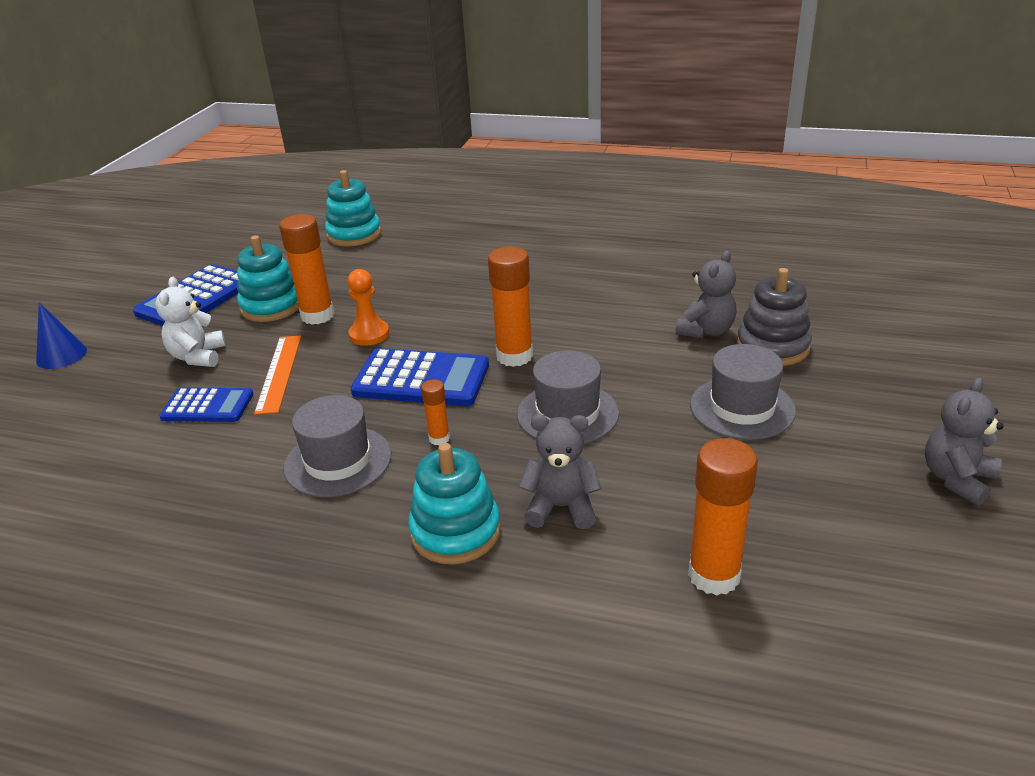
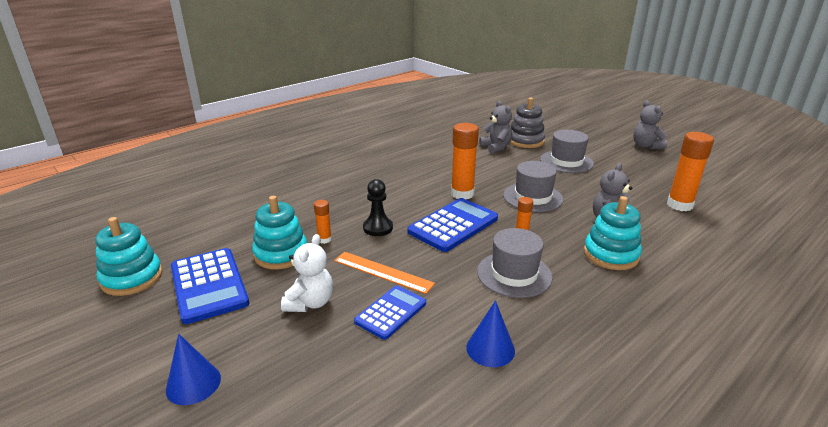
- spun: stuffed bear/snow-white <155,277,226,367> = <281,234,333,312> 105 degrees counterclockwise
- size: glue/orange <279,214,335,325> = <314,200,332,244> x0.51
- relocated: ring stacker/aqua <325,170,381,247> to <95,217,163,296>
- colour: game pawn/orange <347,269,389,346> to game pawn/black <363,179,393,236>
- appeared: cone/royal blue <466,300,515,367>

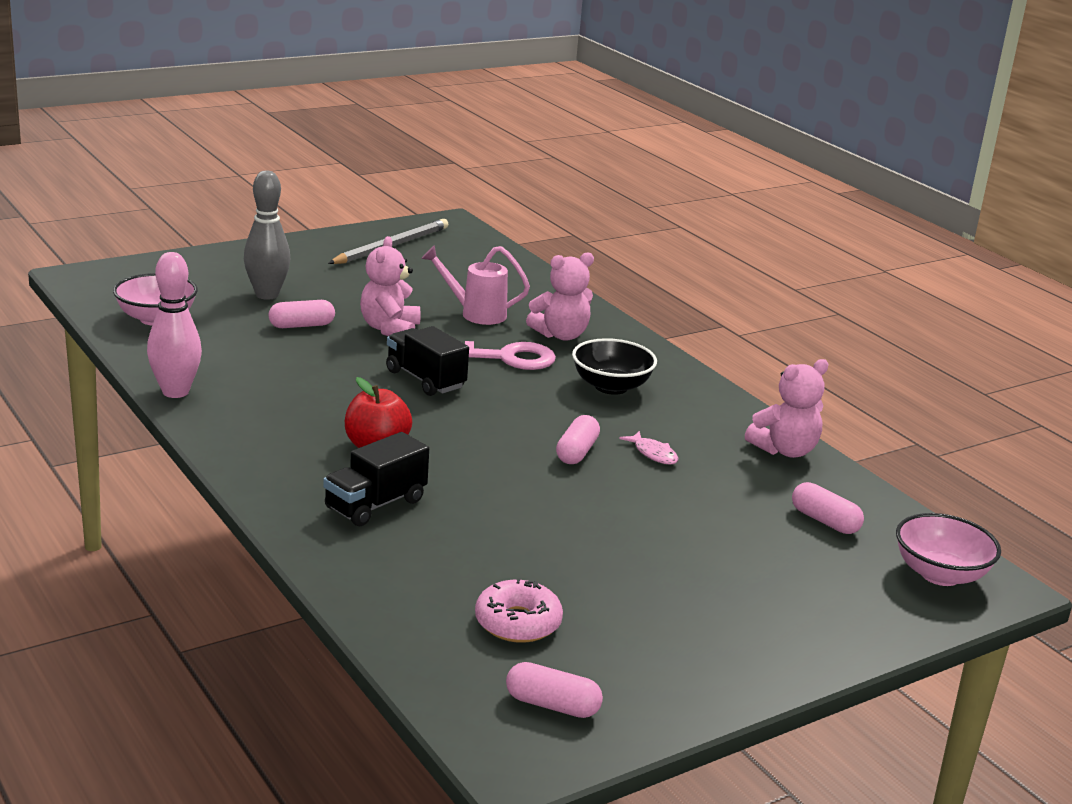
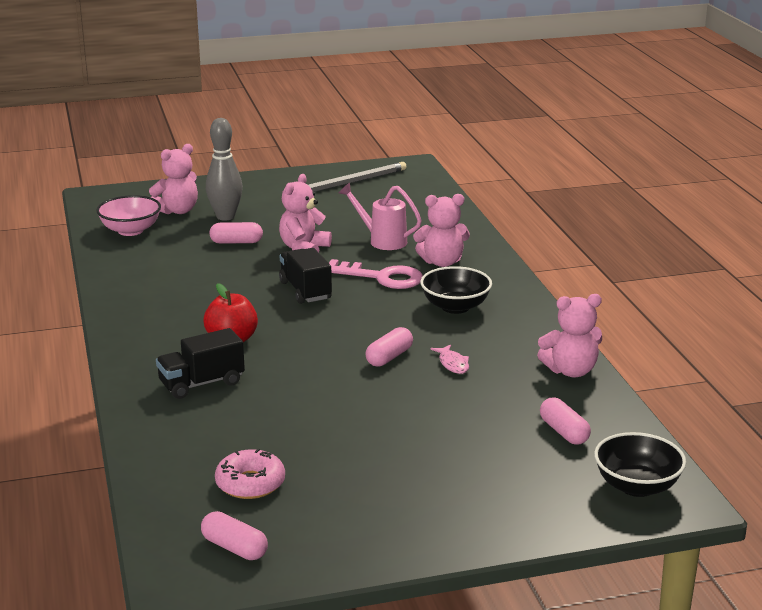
- missing: bowling pin/pink <147,252,202,398>
- colour: serving bowl/pink <896,513,1001,586> to serving bowl/black <594,432,686,497>
- appeared: stuffed bear/pink <149,144,198,214>

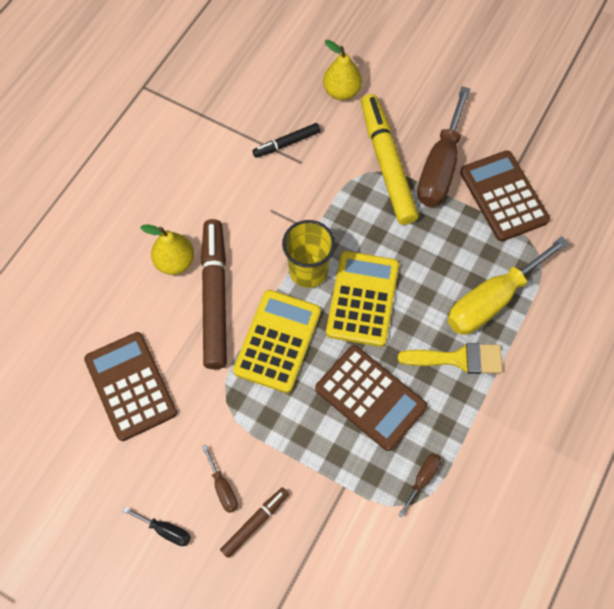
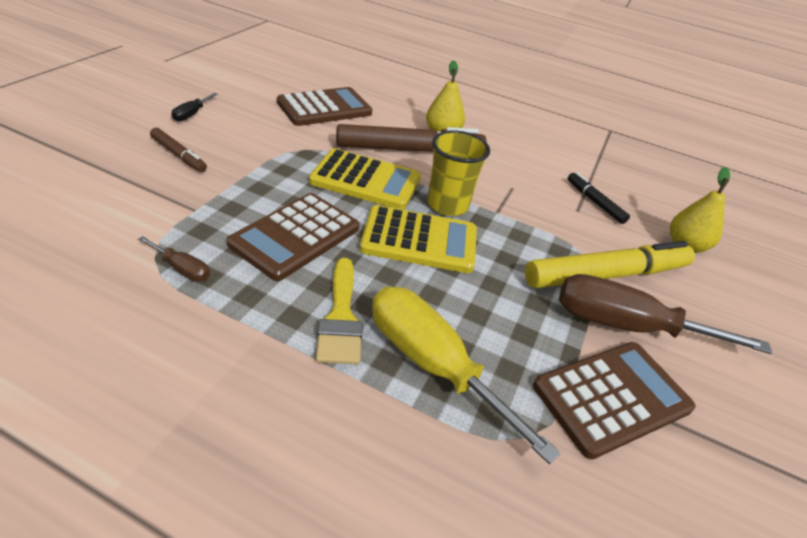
- missing: hand screwdriver/brown <202,445,238,513>

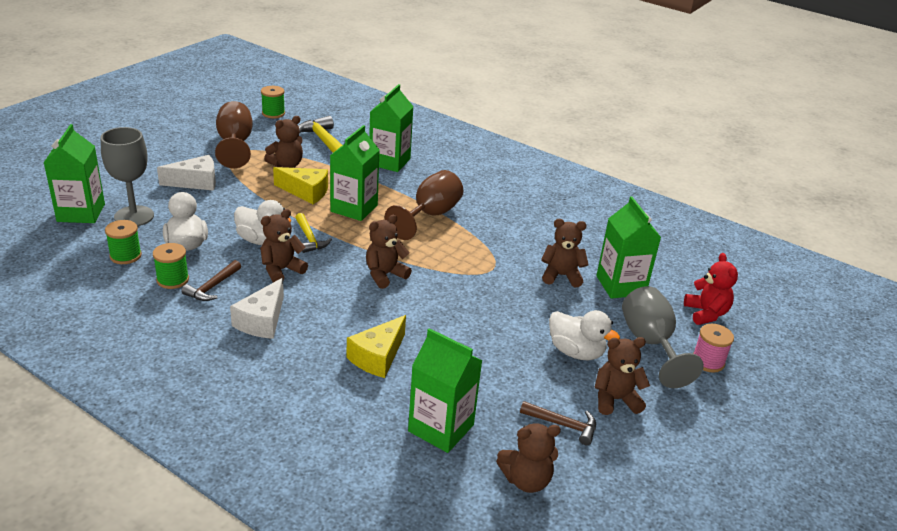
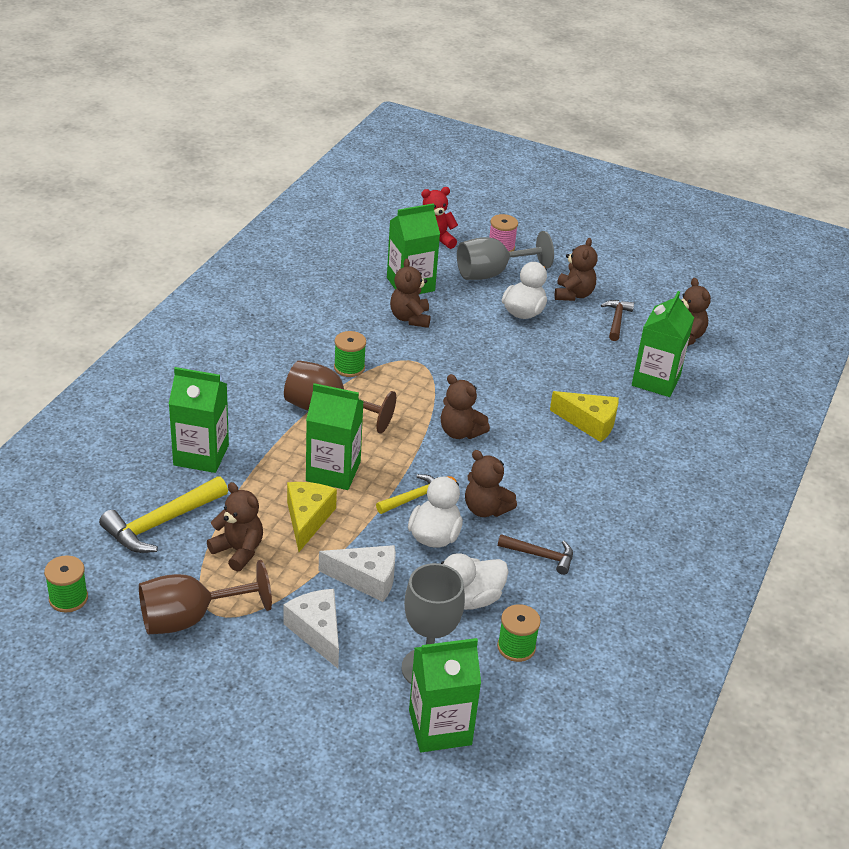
- relocated: bobbin/emerald <153,243,189,289> to <334,331,366,377>
- relocated: piece of cheese/snow-white <230,278,284,339> to <319,545,396,602>
- spun: stuffed bear/brown <594,337,650,415> = <555,238,598,301> 150 degrees counterclockwise

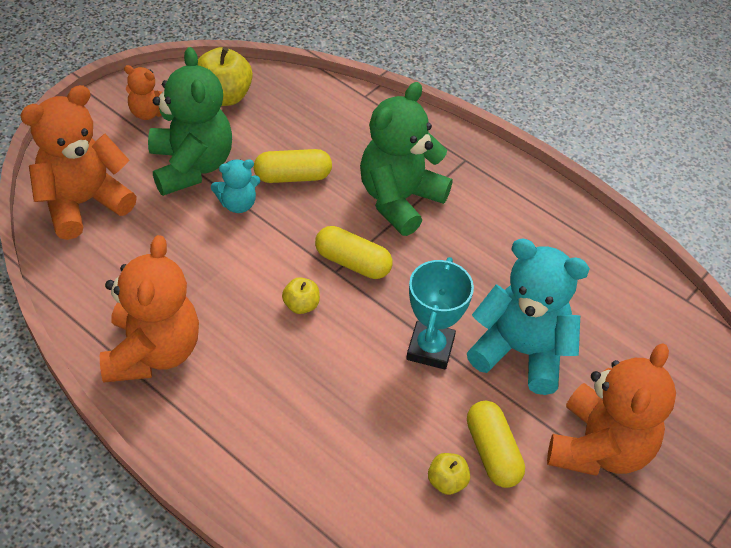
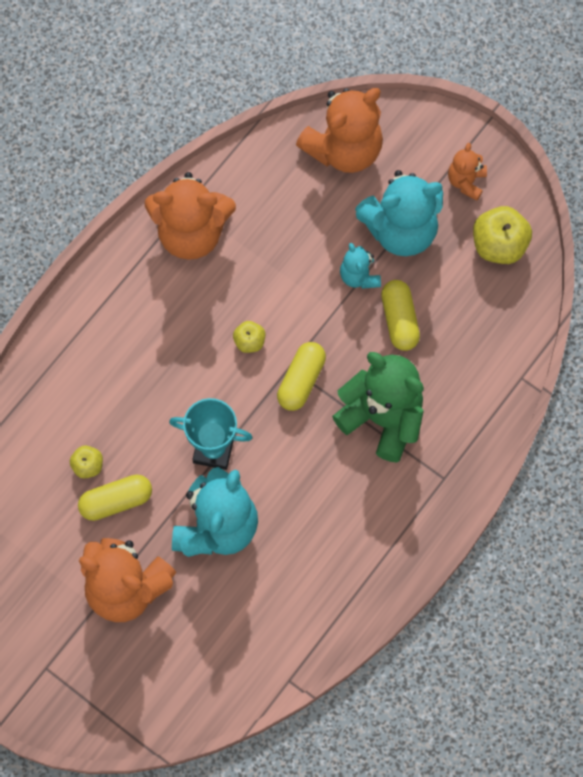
- spun: stuffed bear/orange <20,85,137,240> = <296,88,383,173> 90 degrees clockwise
- colour: stuffed bear/emerald <148,47,232,196> to stuffed bear/aqua <355,170,443,256>

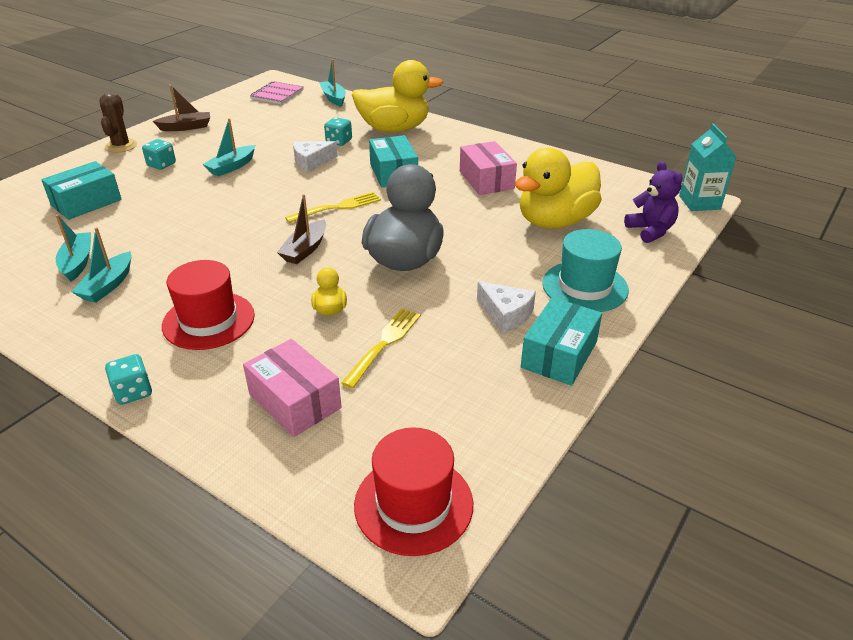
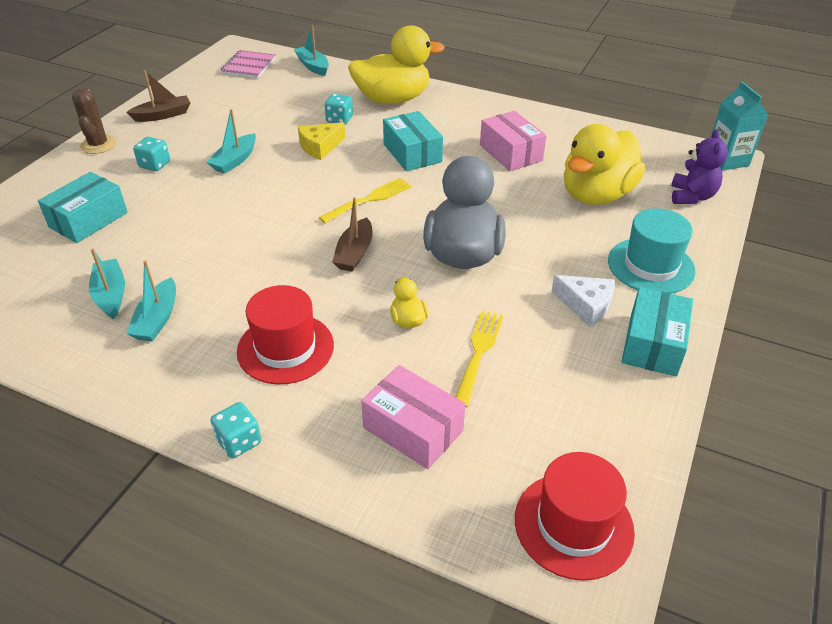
- colour: piece of cheese/snow-white <293,141,338,172> to piece of cheese/golden <298,122,345,160>
- spun: stuffed bear/royal purple <624,161,683,243> = <671,129,728,204> 45 degrees clockwise

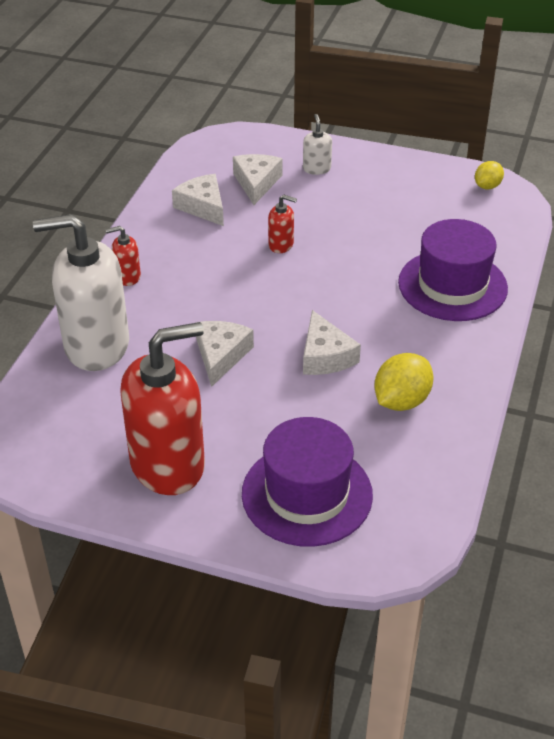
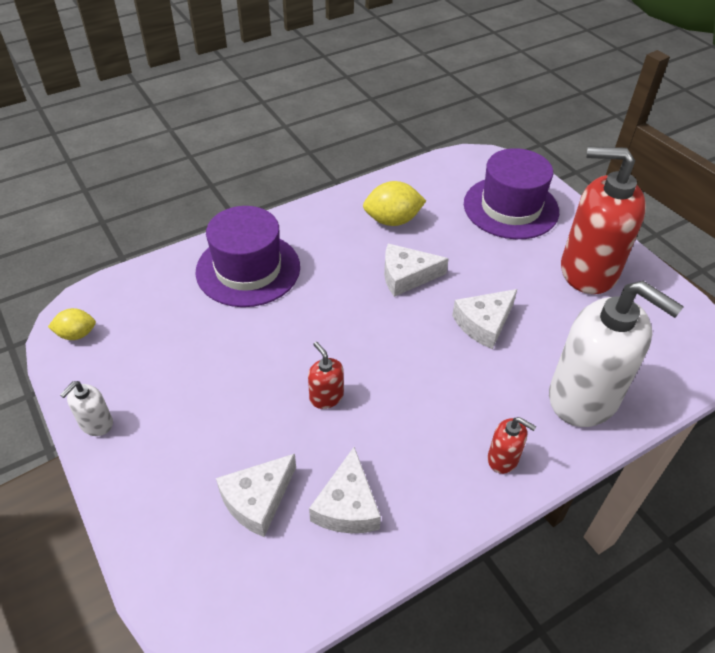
- relocated: soap pump/snow-white <303,114,332,175> to <60,381,113,436>
- spun: piece of cheese/snow-white <303,310,361,375> = <384,244,449,297> 120 degrees counterclockwise

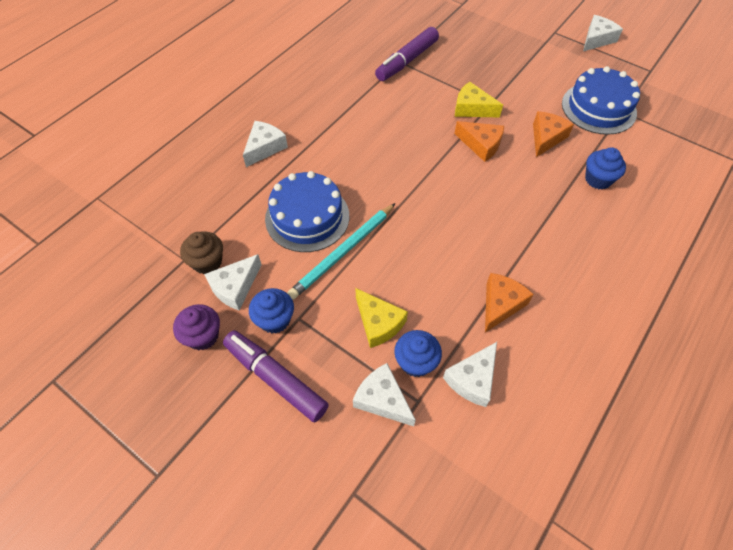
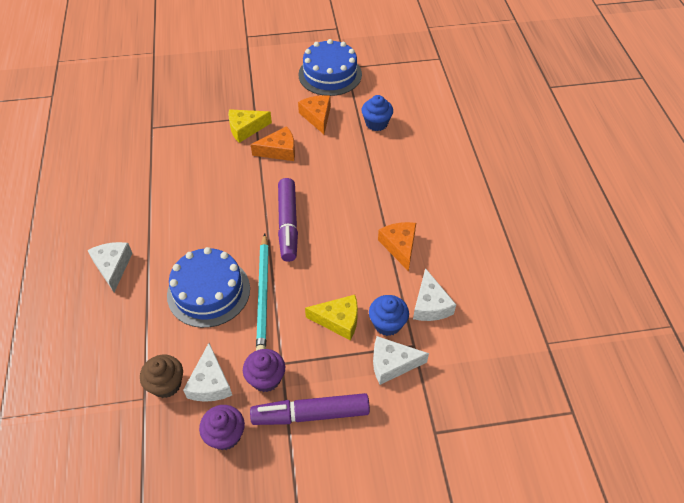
- colour: muffin/royal blue <249,288,294,334> to muffin/royal purple <243,349,285,392>
- relocated: marker pen/royal purple <375,27,439,81> to <278,178,298,262>
- missing: piece of cheese/snow-white <583,15,623,51>

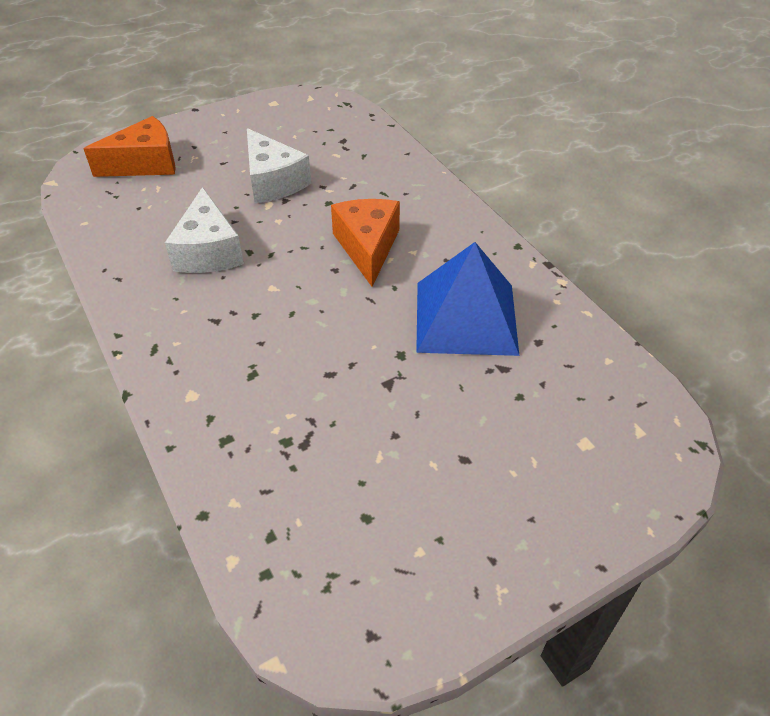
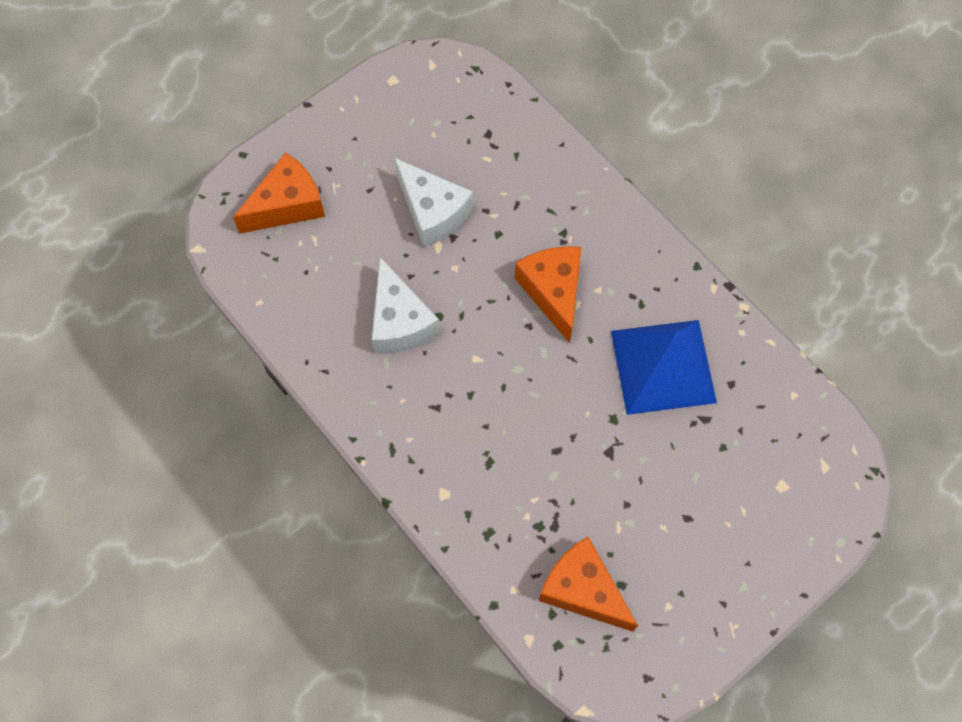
- appeared: piece of cheese/orange <539,537,638,632>

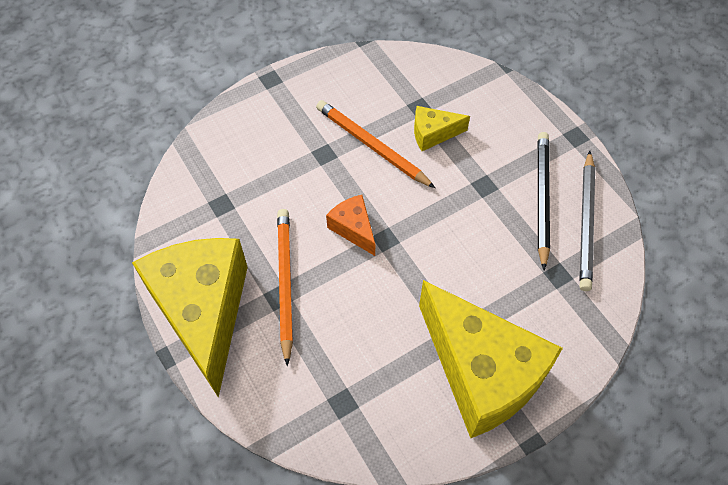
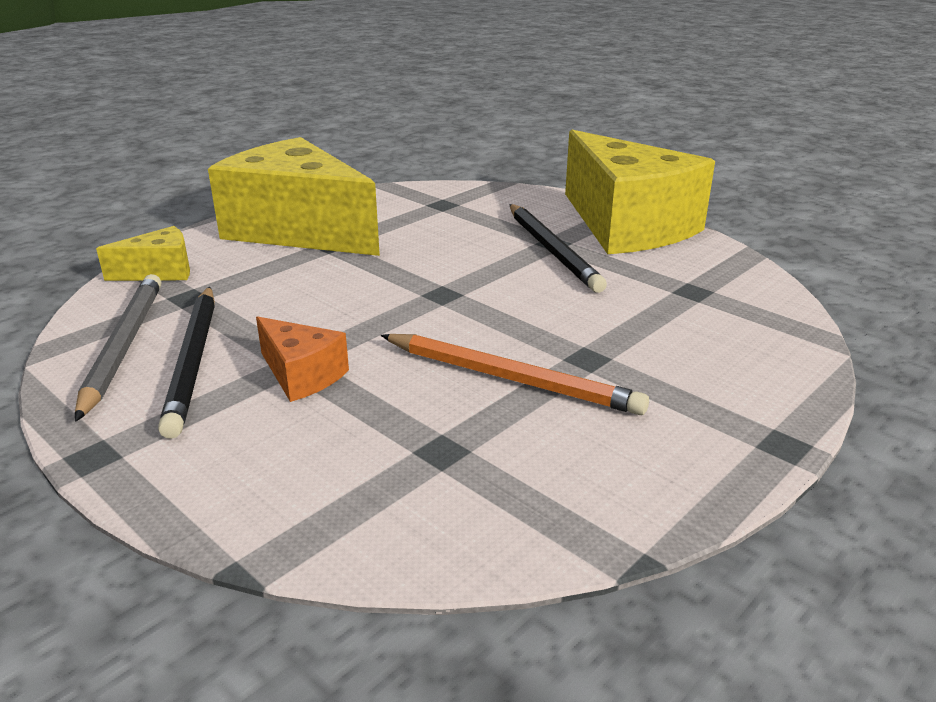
- colour: pencil/orange <277,209,293,366> to pencil/black <509,204,607,293>
- relocated: piece of cheese/orange <326,195,375,256> to <256,316,349,402>
- relocated: piece of cheese/golden <414,106,470,151> to <96,226,190,281>

